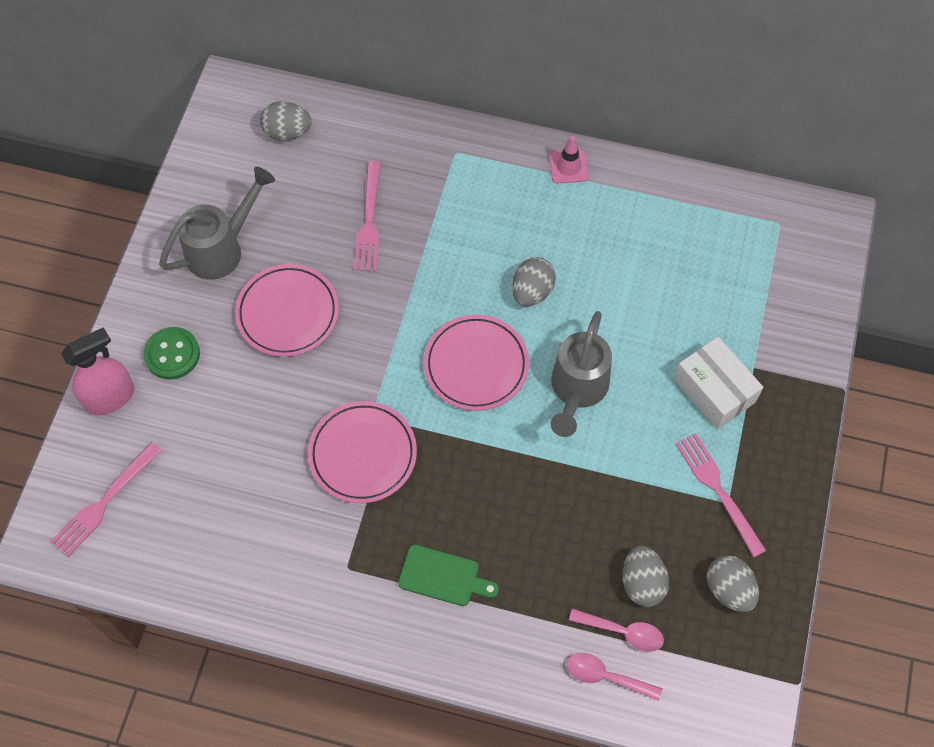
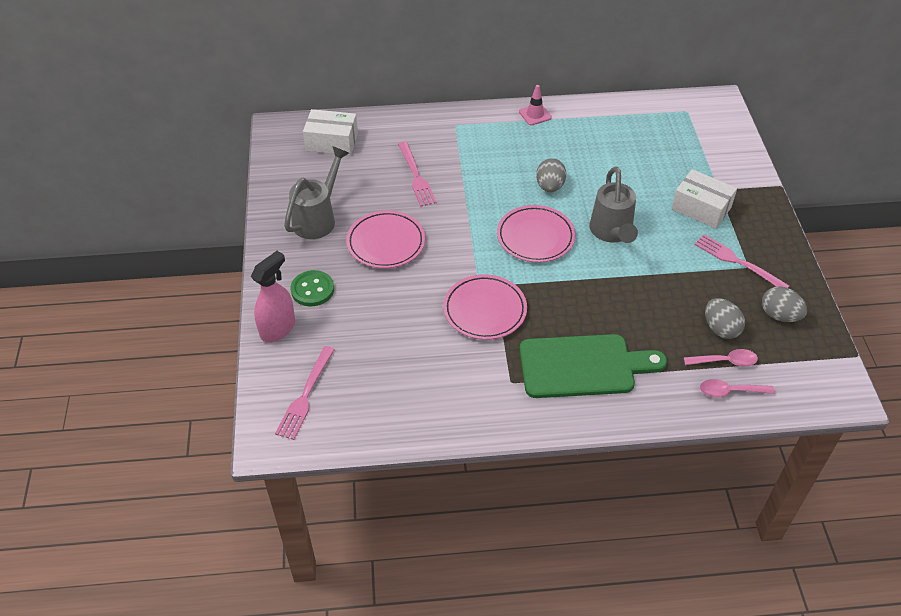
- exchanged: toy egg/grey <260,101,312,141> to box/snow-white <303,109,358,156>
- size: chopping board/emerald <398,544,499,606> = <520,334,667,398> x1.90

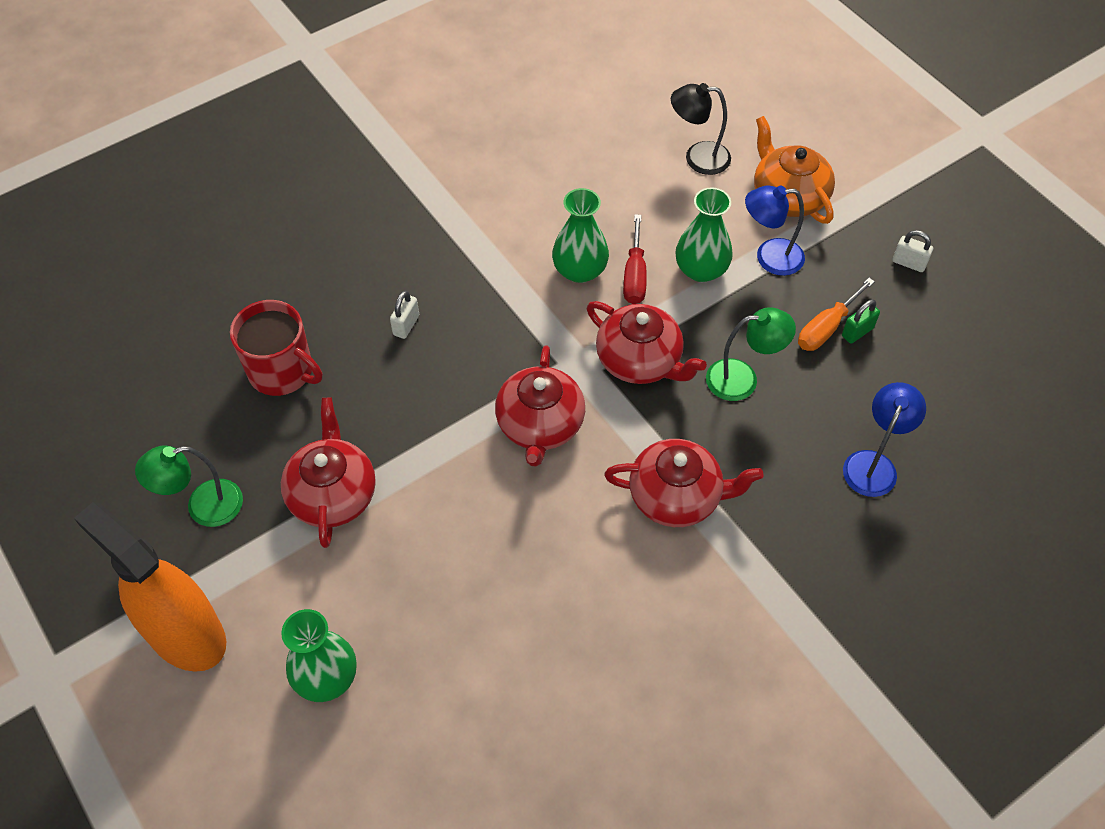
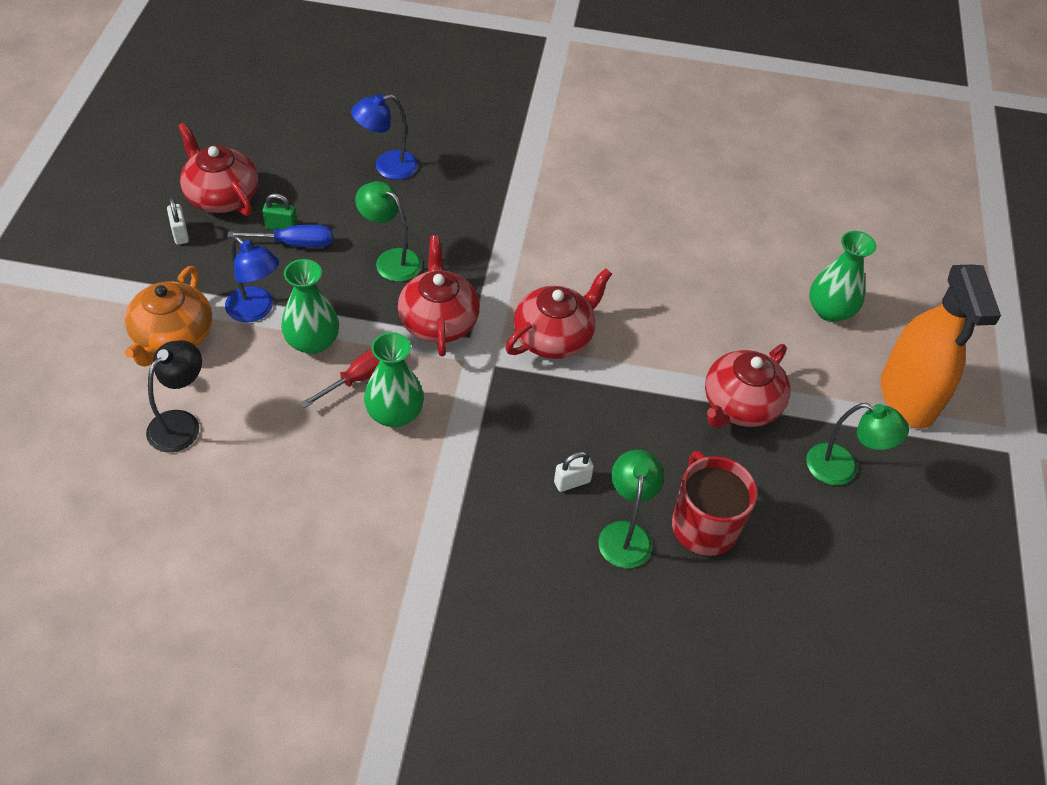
- relocated: tea pot/scarlet <604,439,764,527> to <178,122,258,216>
- spun: lamp/black <671,83,731,175> = <146,340,202,453> 105 degrees counterclockwise
- colour: hand screwdriver/orange <798,278,875,351> to hand screwdriver/royal blue <227,225,333,248>
- appeared: lamp/emerald <598,450,664,568>

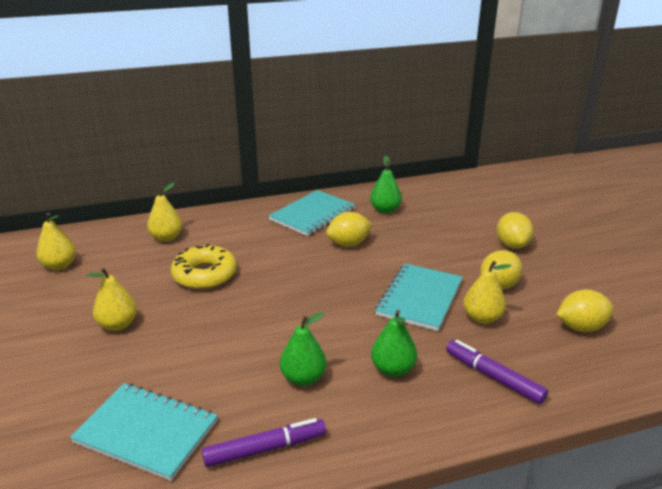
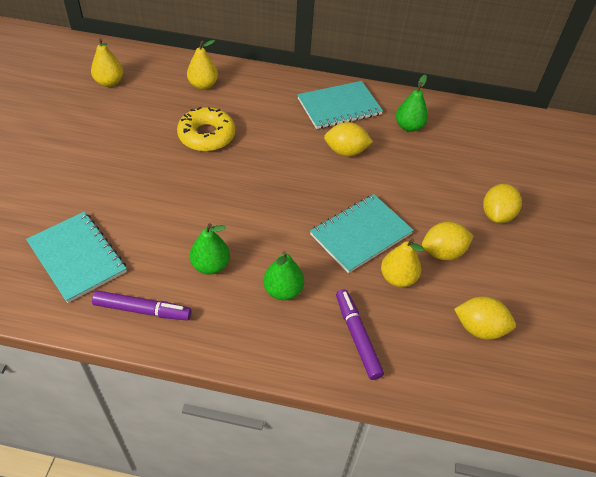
- missing: toy pear/golden <87,268,137,331>

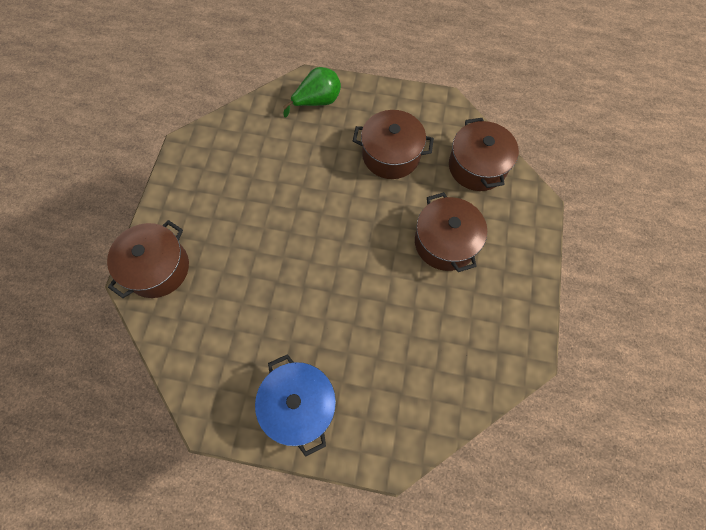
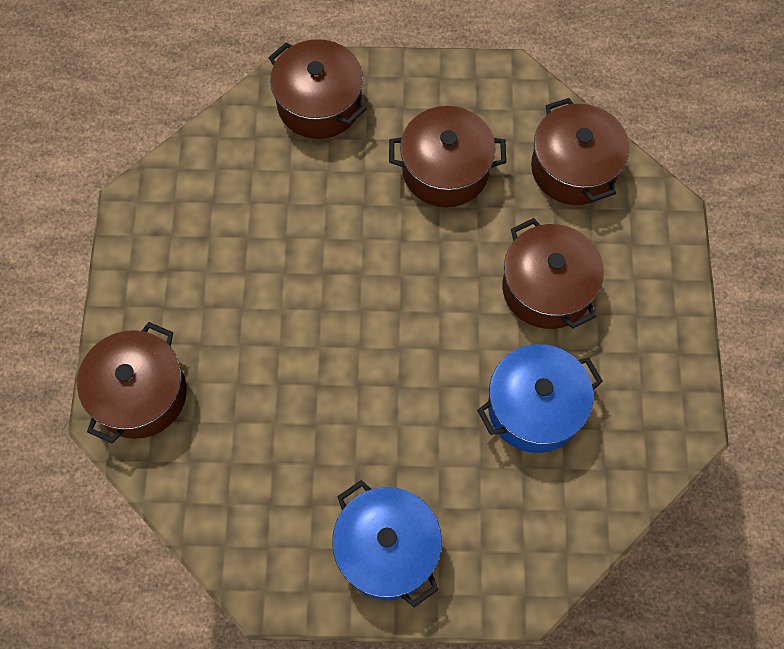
- exchanged: toy pear/emerald <283,67,341,118> to stockpot/brown <269,39,367,139>
- appeared: stockpot/royal blue <477,344,603,453>

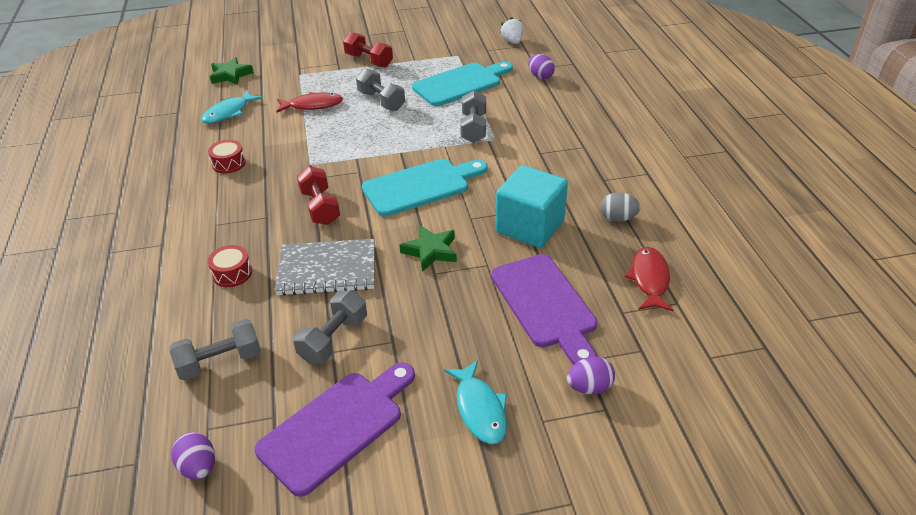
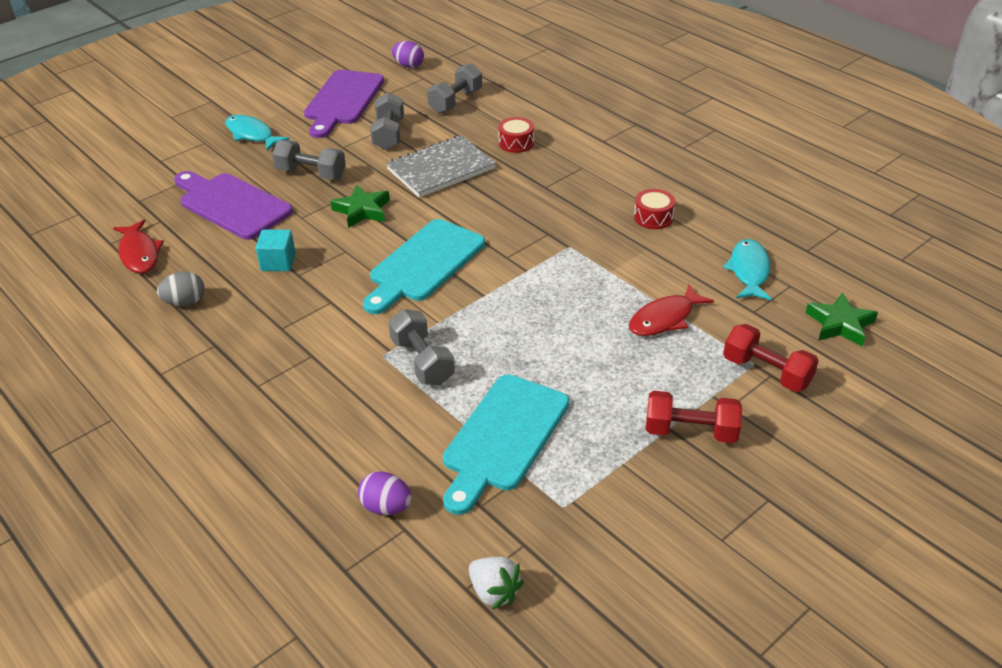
- relocated: dumbbell/scarlet <297,166,340,225> to <723,324,819,392>
- relocated: dumbbell/grey <356,69,405,111> to <272,140,346,180>
- size: cube/aqua <496,165,568,248> = <256,230,296,271> x0.52
- missing: toy egg/royal purple <567,356,615,394>

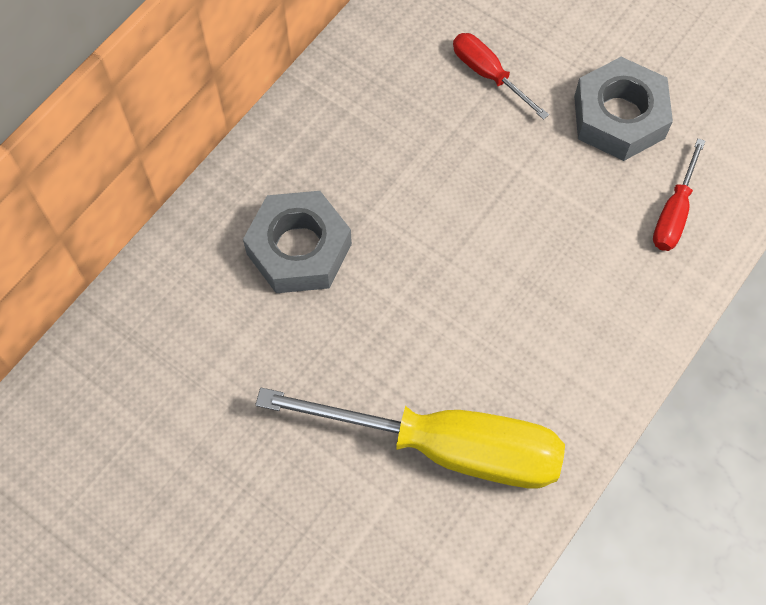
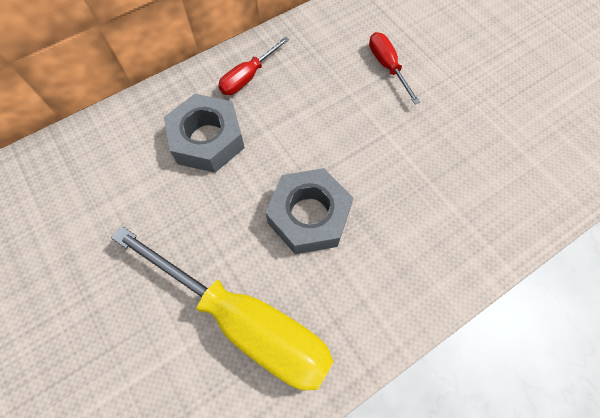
- relocated: hexagon nut/grey <574,57,673,161> to <266,168,353,254>
- relocated: hand screwdriver/scarlet <653,138,705,251> to <218,36,289,95>

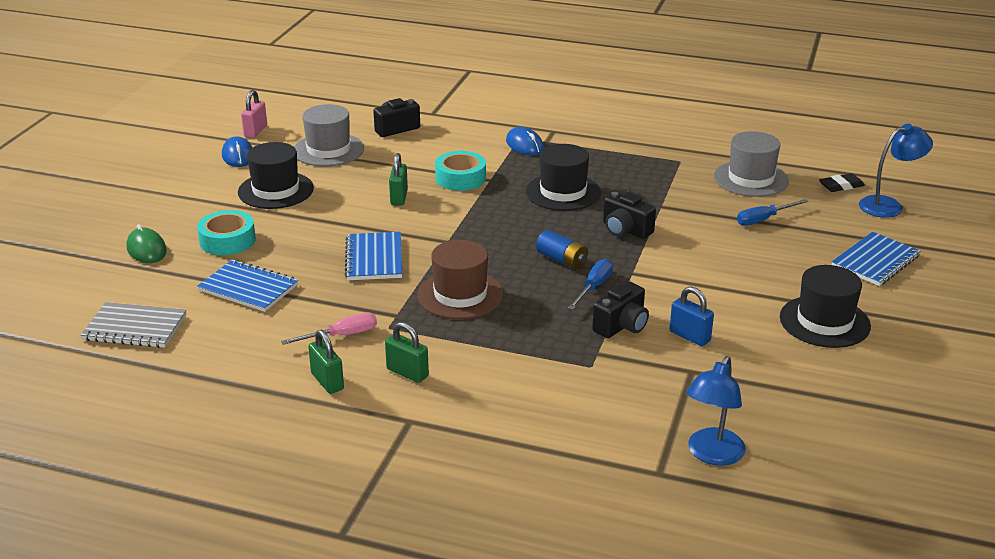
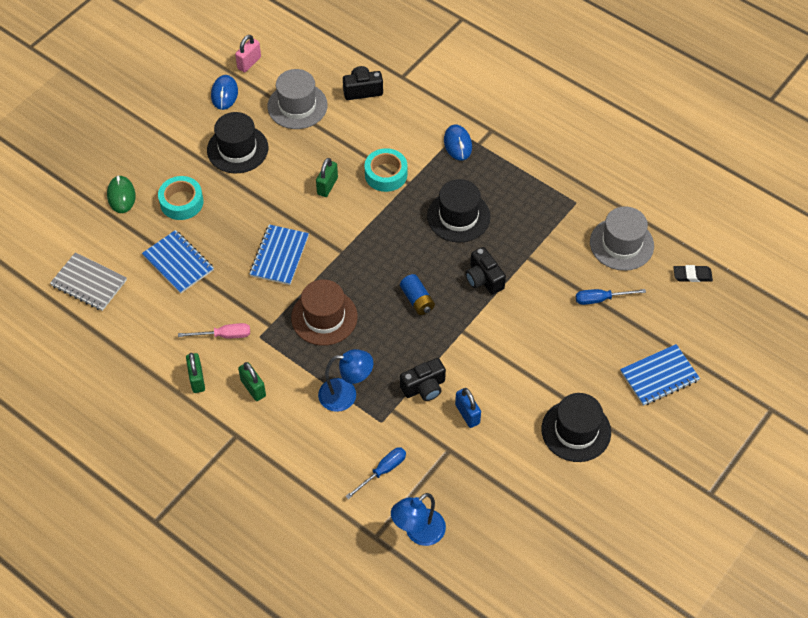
- relocated: hand screwdriver/royal blue <568,259,613,310> to <345,447,406,499>
- relocated: lamp/royal blue <859,124,933,218> to <318,349,373,412>

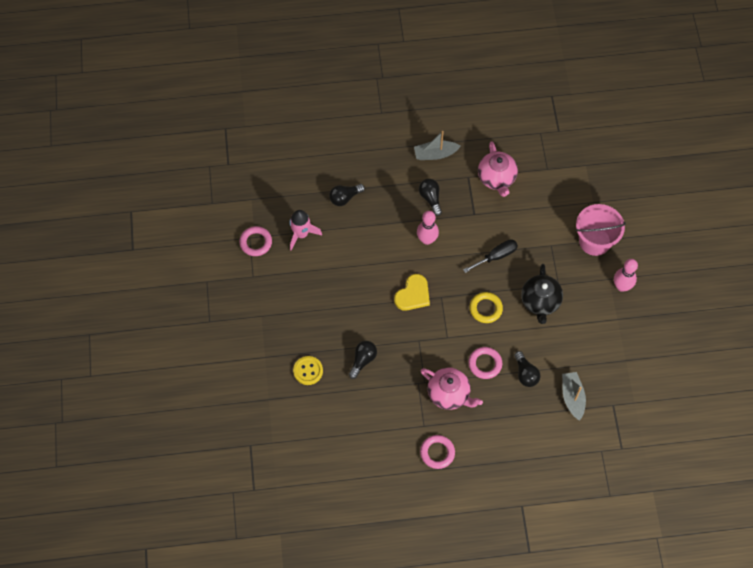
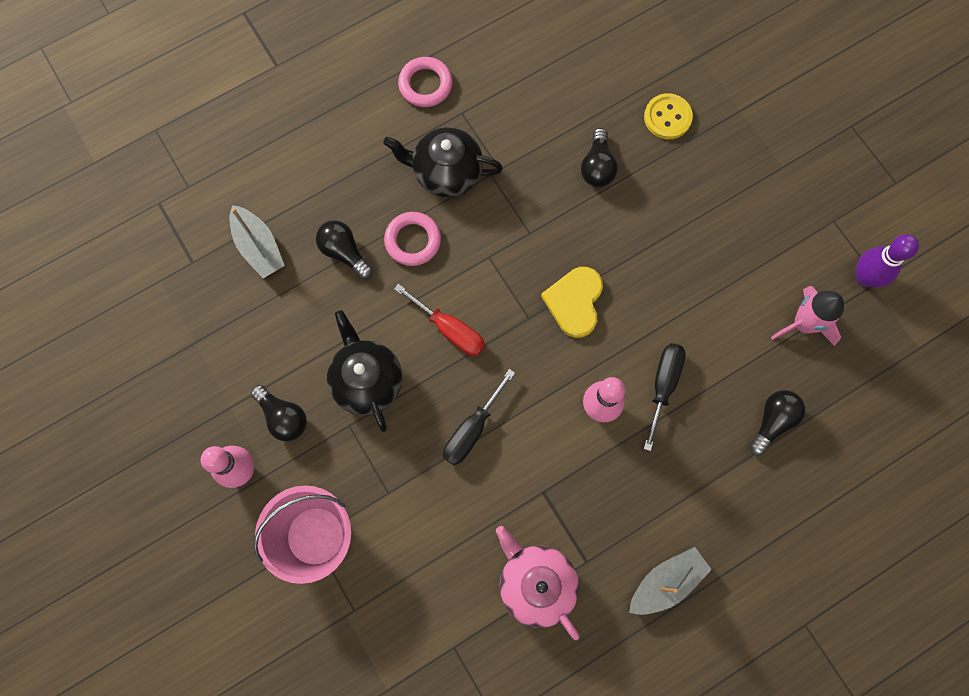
- exchanged: ring/pink <239,226,272,256> to bowling pin/royal purple <856,234,919,288>
- relocated: bulb/black <419,179,442,216> to <251,385,307,441>
- colour: tea pot/pink <420,367,483,410> to tea pot/black <383,127,503,197>
- exchanged: ring/golden <469,292,503,323> to hand screwdriver/scarlet <394,284,485,356>
- appeared: hand screwdriver/black <644,343,686,451>

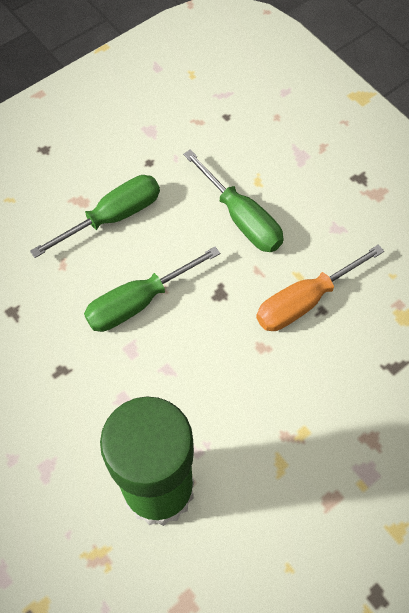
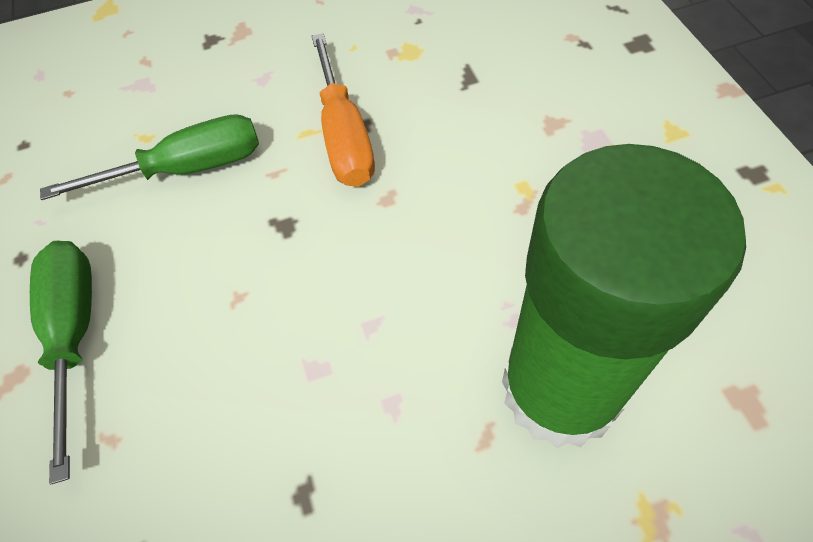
- missing: hand screwdriver/emerald <84,247,220,332>

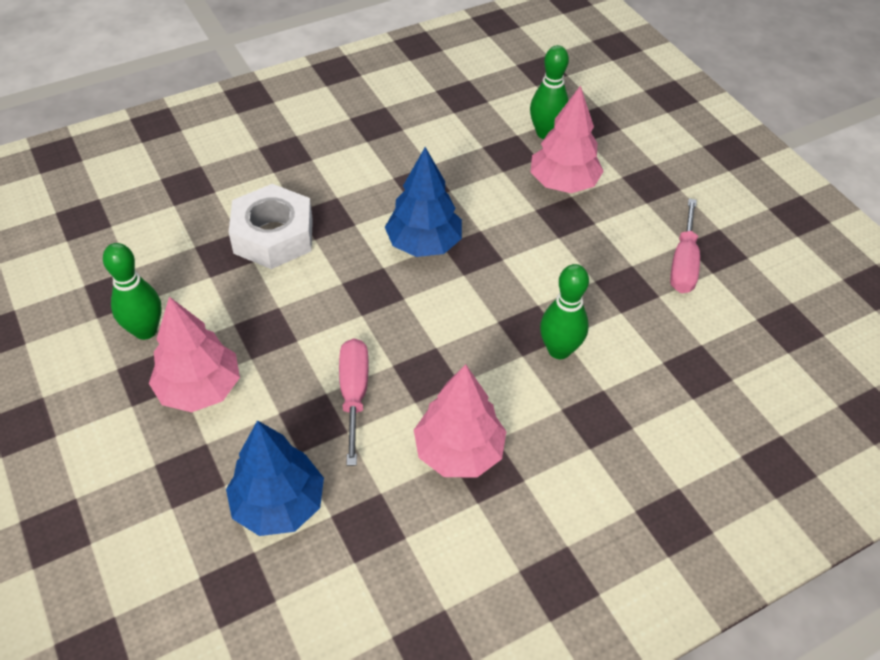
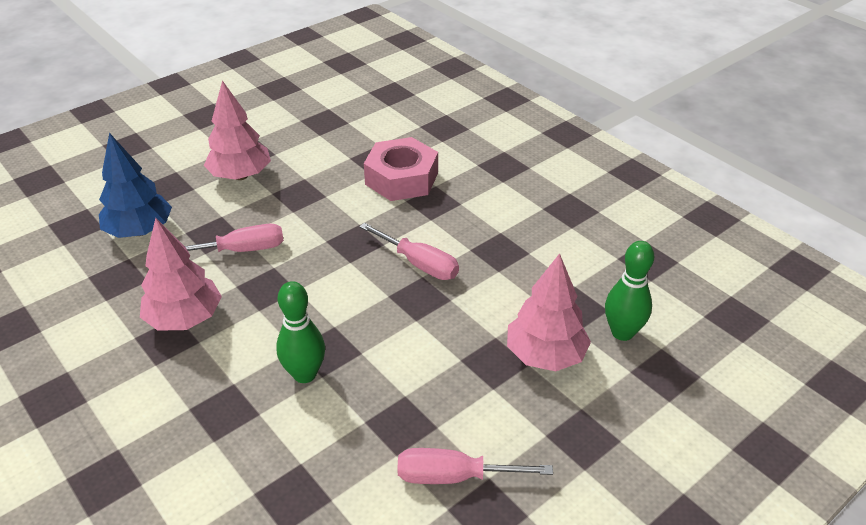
- missing: bowling pin/emerald <103,243,162,340>
- colour: hexagon nut/snow-white <229,184,313,269> to hexagon nut/pink <364,137,438,201>
- exchanged: toy tree/royal blue <385,147,462,257> to hand screwdriver/pink <359,223,459,280>

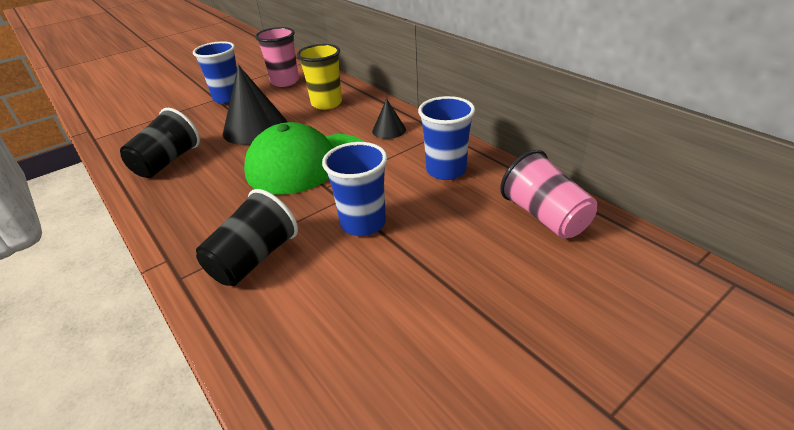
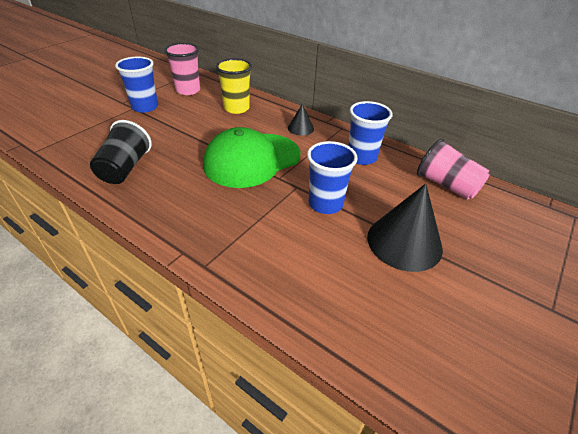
- missing: cup/black <196,189,298,286>
- relocated: cone/black <223,65,287,145> to <367,183,443,272>

